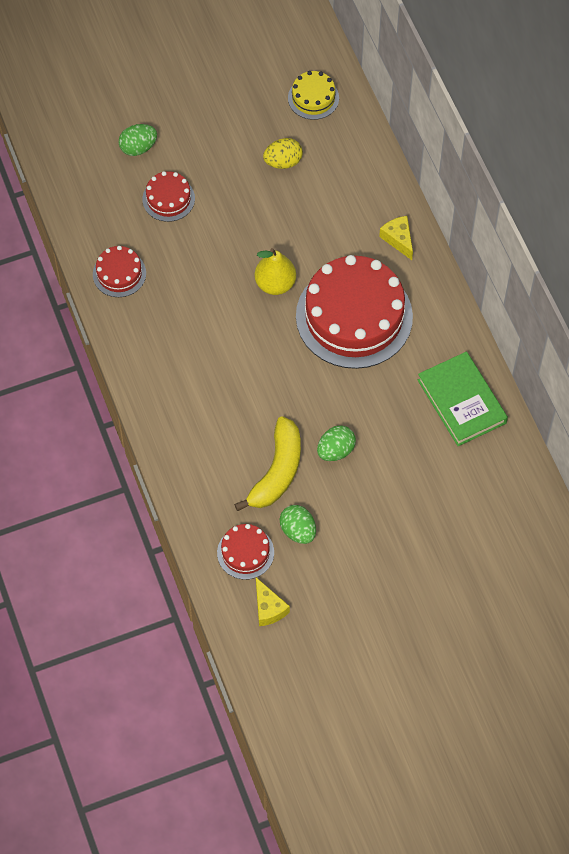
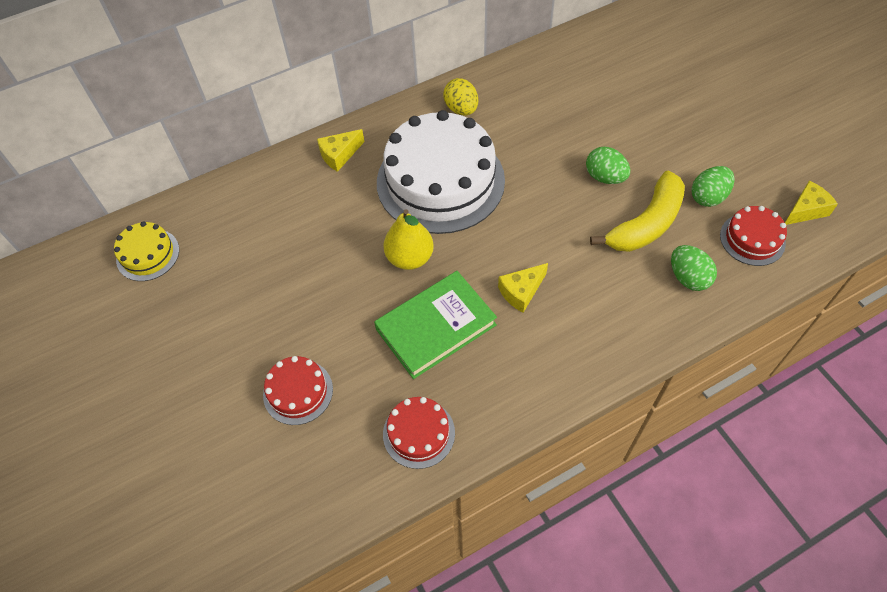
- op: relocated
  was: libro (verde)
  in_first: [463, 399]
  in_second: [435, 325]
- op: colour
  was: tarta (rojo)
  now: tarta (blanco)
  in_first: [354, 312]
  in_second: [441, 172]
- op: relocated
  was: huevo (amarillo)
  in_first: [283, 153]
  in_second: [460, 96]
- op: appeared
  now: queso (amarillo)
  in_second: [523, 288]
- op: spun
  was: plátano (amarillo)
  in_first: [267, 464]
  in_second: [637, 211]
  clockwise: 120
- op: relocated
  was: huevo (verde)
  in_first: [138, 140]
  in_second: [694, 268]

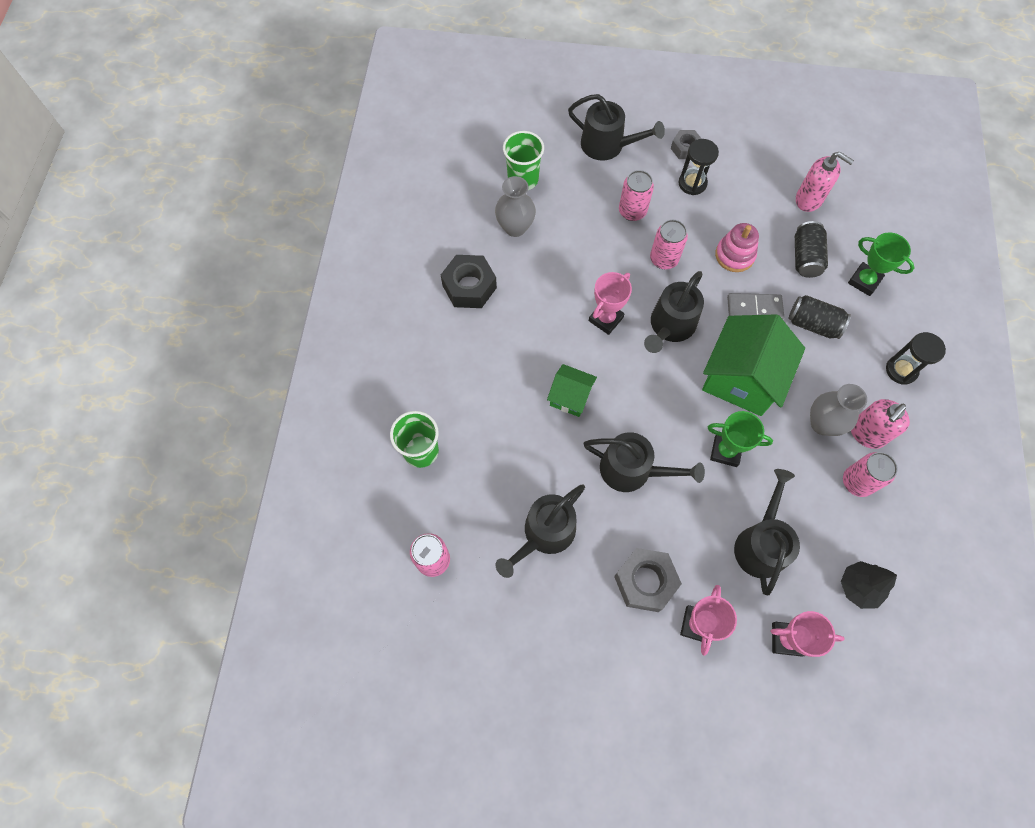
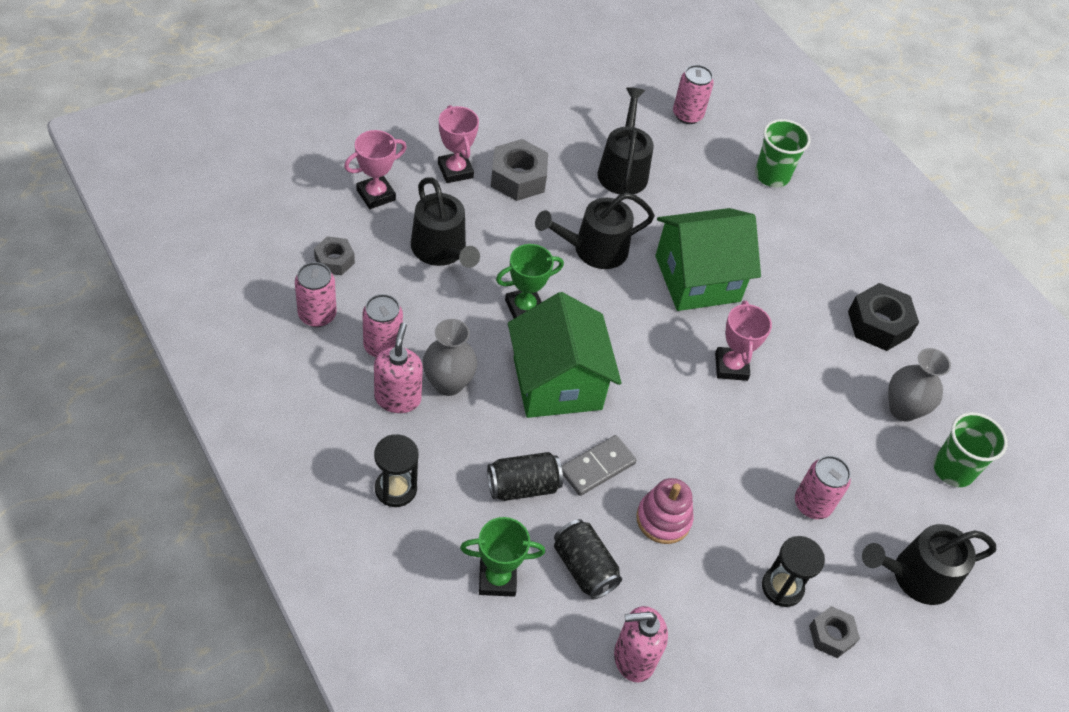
- op: relocated
  was: lata (rosa)
  in_first: [669, 244]
  in_second: [316, 294]
- op: exchanged
  was: árbol (negro)
  now: tuerca (gris)
  in_first: [869, 585]
  in_second: [334, 255]
- op: size
  was: casa (verde)
  in_first: [572, 390]
  in_second: [708, 259]
  ratio: 1.9
- op: missing
  was: regadera (negro)
  in_first: [674, 312]

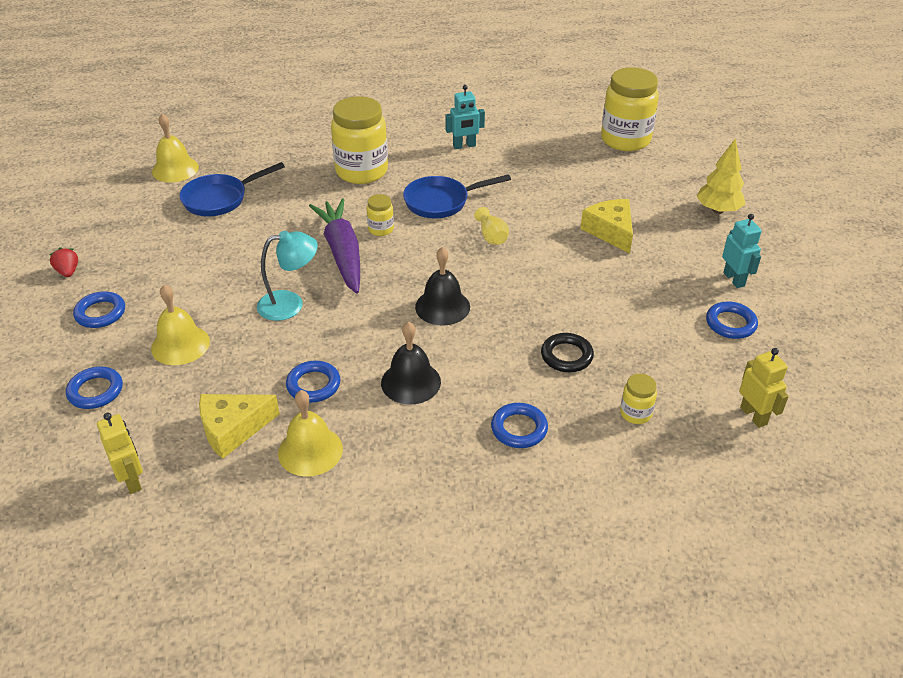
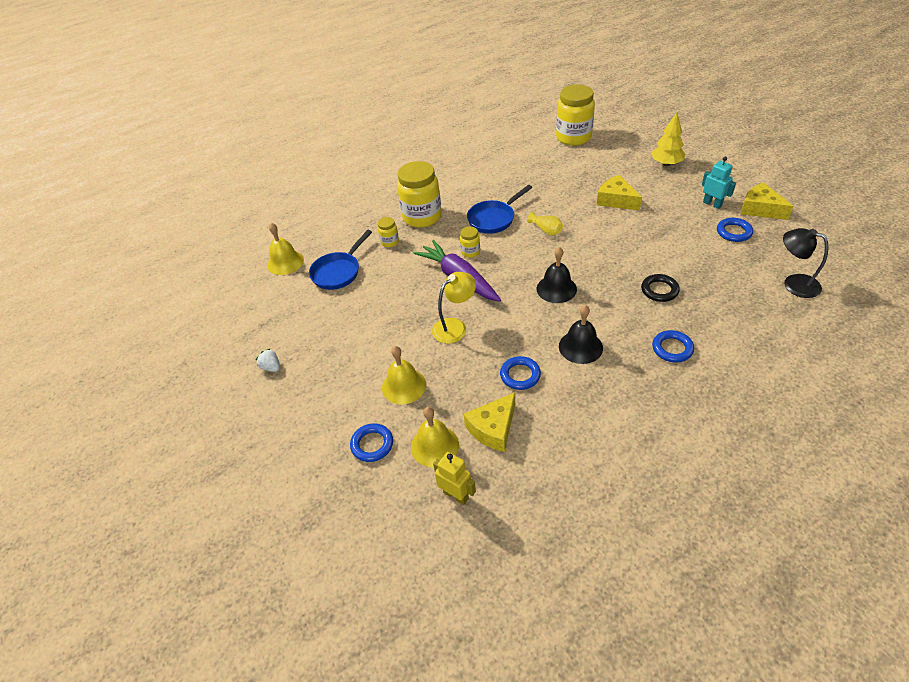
- op: colour
  was: fresa (rojo)
  now: fresa (blanco)
  in_first: [63, 262]
  in_second: [268, 360]
- op: relocated
  was: tarro (amarillo)
  in_first: [638, 399]
  in_second: [388, 232]
- op: relocated
  was: campana (amarillo)
  in_first: [310, 433]
  in_second: [435, 437]
- op: colour
  was: lámpara (turquesa)
  now: lámpara (amarillo)
  in_first: [287, 276]
  in_second: [454, 308]
- op: appeared
  now: queso (amarillo)
  in_second: [767, 201]
- op: exchanged
  was: robot (amarillo)
  now: lámpara (negro)
  in_first: [764, 388]
  in_second: [805, 263]
- op: missing
  was: anillo (azul)
  in_first: [99, 309]
- op: missing
  was: robot (turquesa)
  in_first: [465, 117]

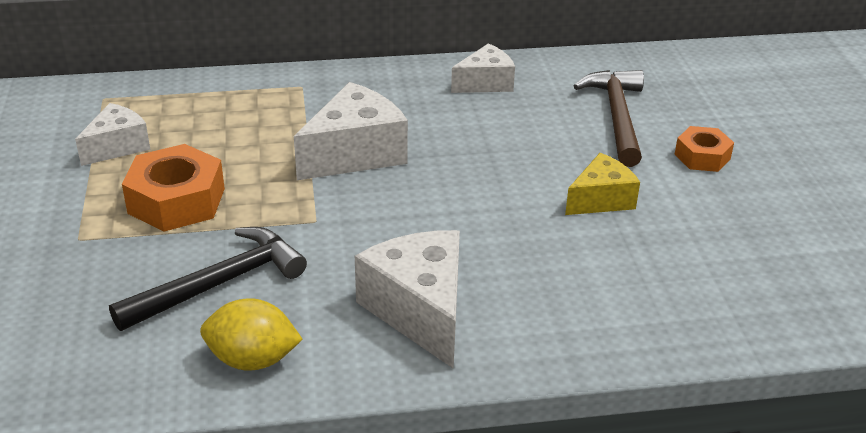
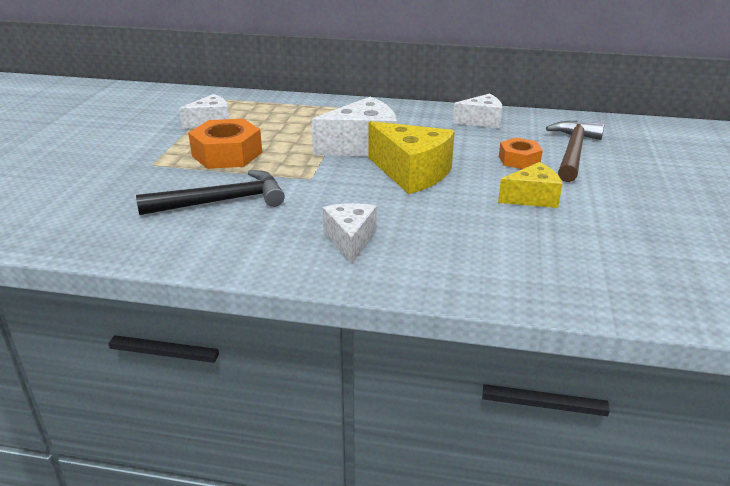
- op: size
  was: queso (blanco)
  in_first: [407, 299]
  in_second: [350, 233]
  ratio: 0.62
- op: appeared
  now: queso (amarillo)
  in_second: [411, 157]
- op: relocated
  was: tuerca (naranja)
  in_first: [704, 149]
  in_second: [521, 153]
- op: missing
  was: limón (amarillo)
  in_first: [251, 334]

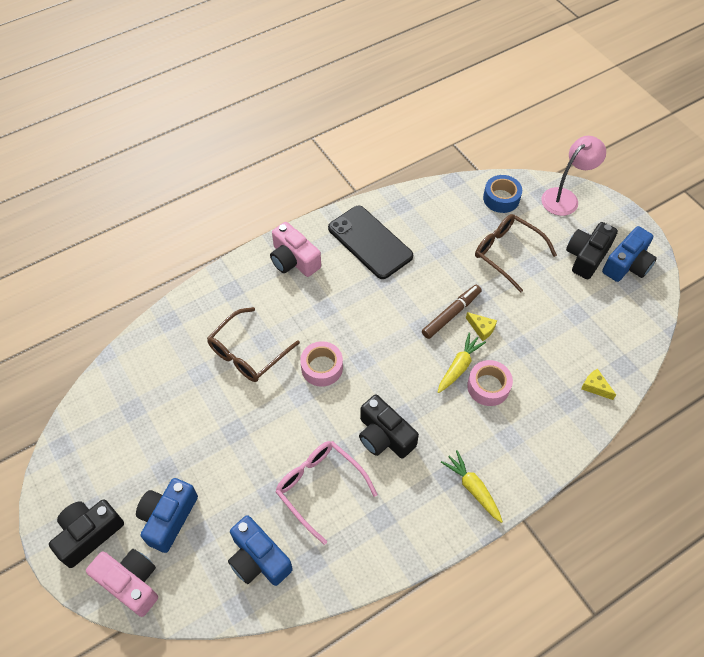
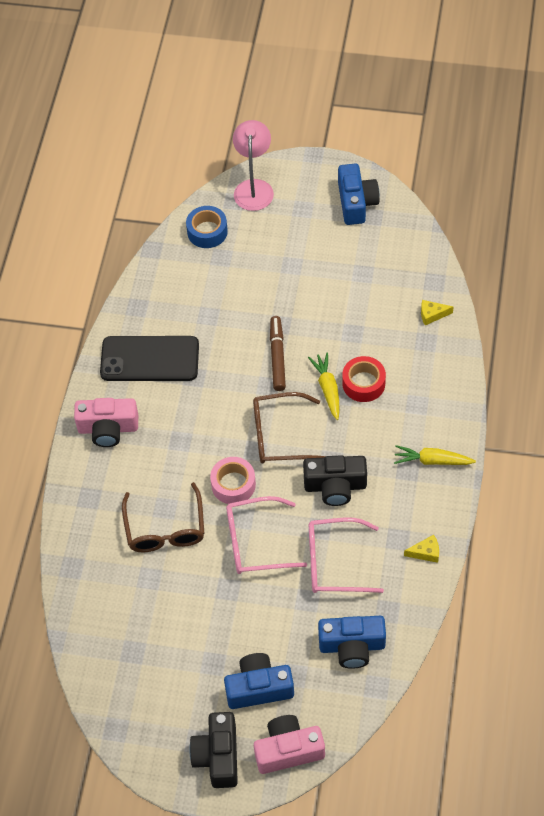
- op: spun
  was: cámara (azul)
  in_first: [167, 515]
  in_second: [259, 681]
  clockwise: 105
- op: appeared
  now: gafas (rosa)
  in_second: [266, 535]
- op: relocated
  was: gafas (marrón)
  in_first: [516, 253]
  in_second: [289, 427]
- op: colour
  was: cinta adhesiva (rosa)
  now: cinta adhesiva (rojo)
  in_first: [490, 383]
  in_second: [364, 379]
- op: relocated
  was: queso (amarillo)
  in_first: [481, 326]
  in_second: [421, 549]
- op: missing
  was: cámara (negro)
  in_first: [592, 250]

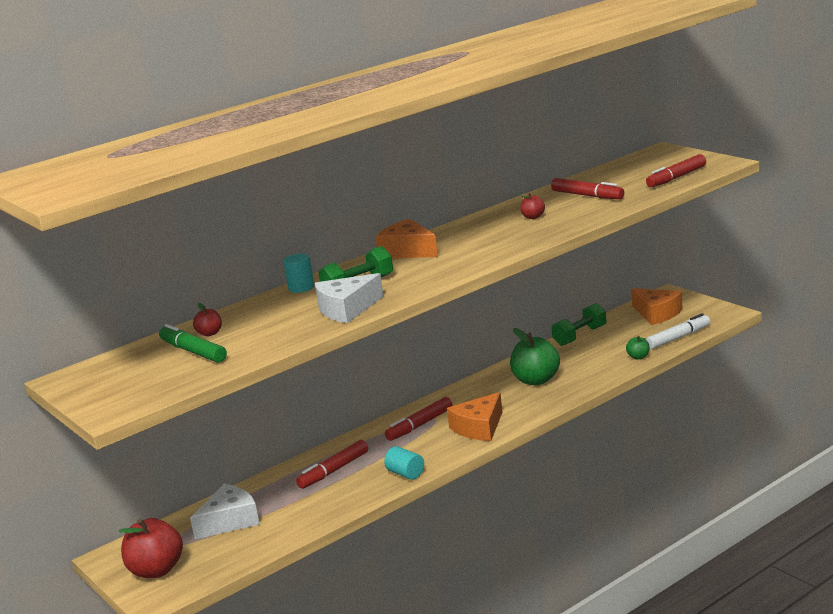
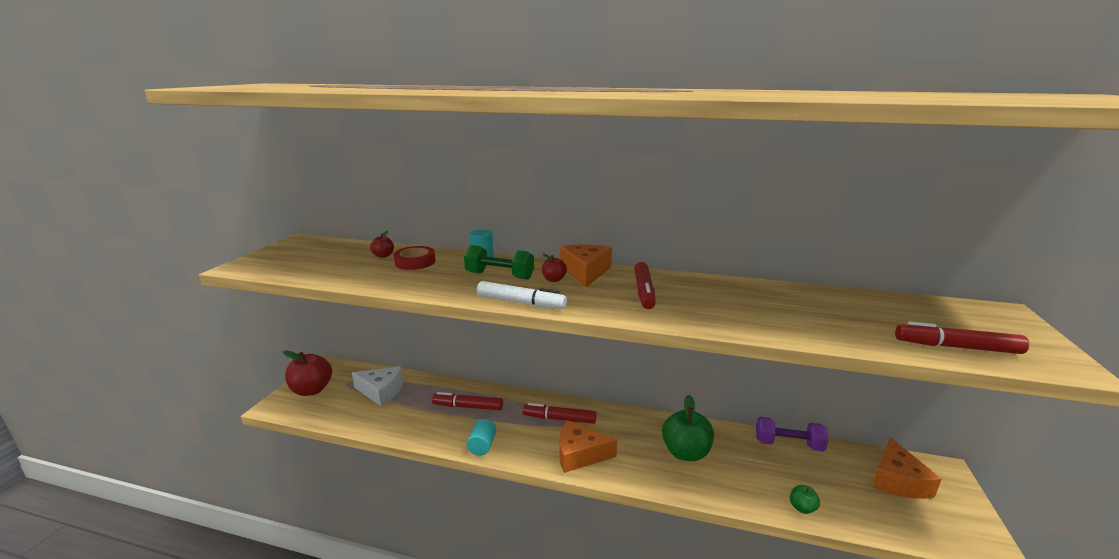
- op: appeared
  now: cinta adhesiva (rojo)
  in_second: [415, 258]
- op: relocated
  was: rotulador (blanco)
  in_first: [678, 331]
  in_second: [522, 295]
- op: relocated
  was: manzana (rojo)
  in_first: [532, 206]
  in_second: [554, 267]
- op: relocated
  was: rotulador (rojo)
  in_first: [587, 188]
  in_second: [645, 285]
- op: colour
  was: mancuerna (verde)
  now: mancuerna (morado)
  in_first: [579, 324]
  in_second: [792, 434]
- op: missing
  was: rotulador (verde)
  in_first: [193, 343]
- op: missing
  was: queso (blanco)
  in_first: [349, 298]

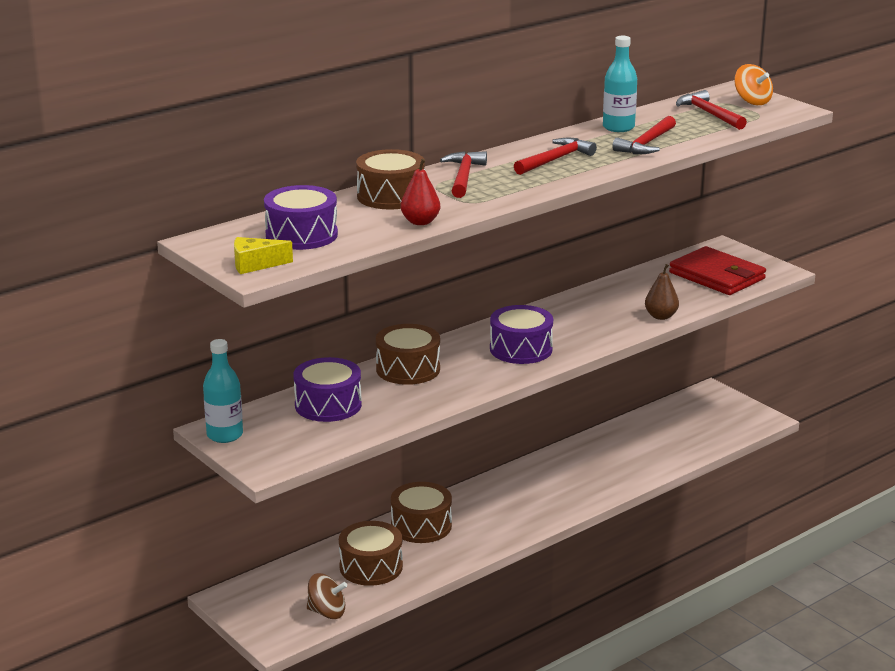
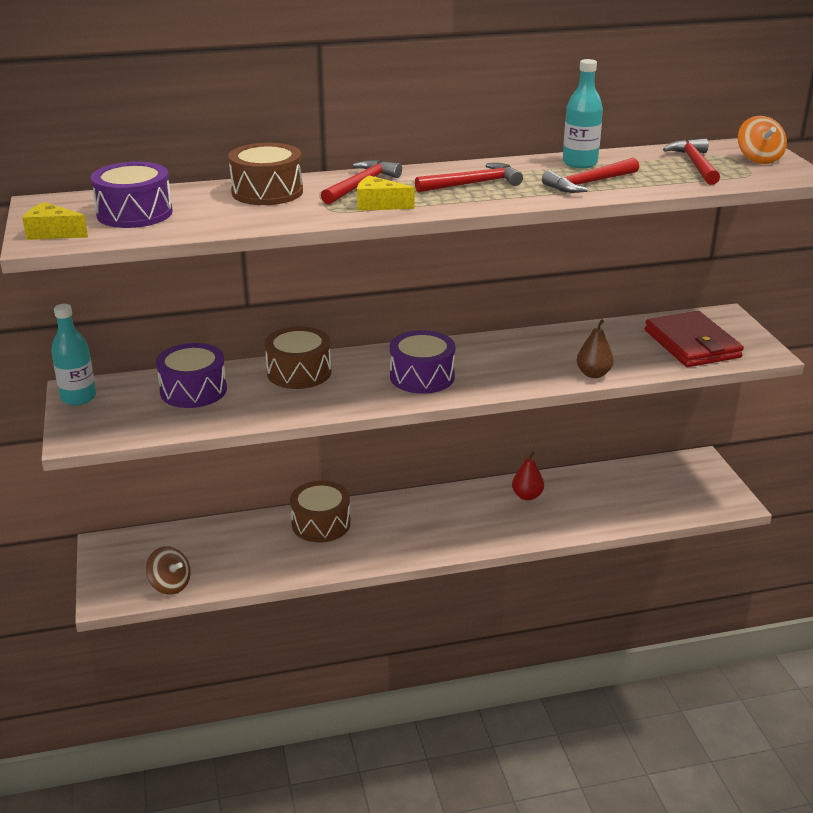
- op: appeared
  now: queso (amarillo)
  in_second: [385, 193]
- op: relocated
  was: pera (rojo)
  in_first: [420, 192]
  in_second: [528, 476]
- op: missing
  was: tambor (marrón)
  in_first: [371, 553]

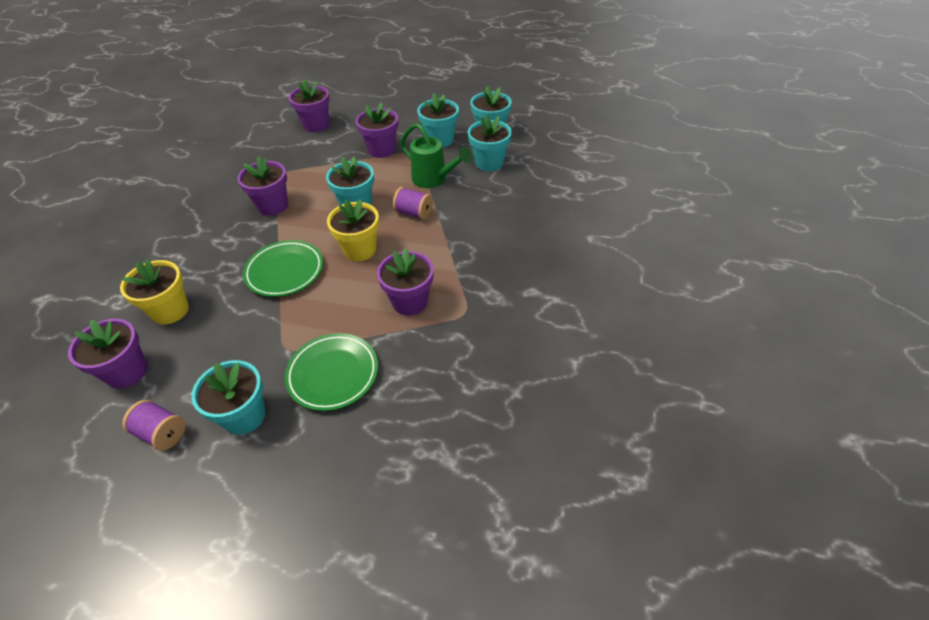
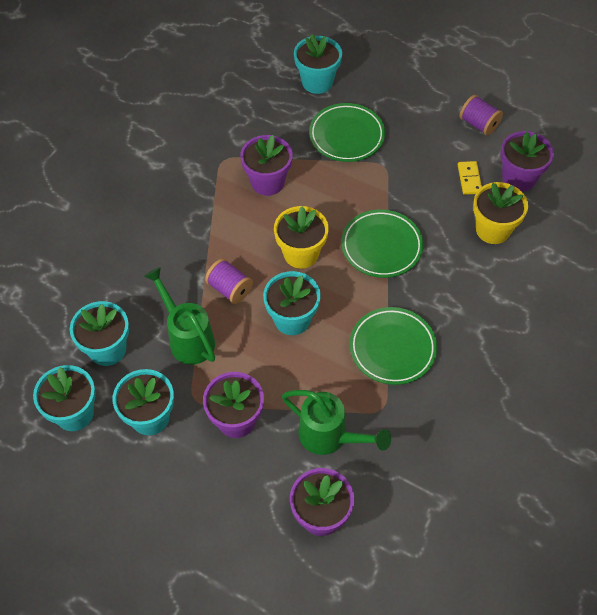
- op: appeared
  now: regadera (verde)
  in_second: [336, 422]
- op: relocated
  was: maceta (turquesa)
  in_first: [228, 397]
  in_second: [318, 64]
- op: exchanged
  was: maceta (morado)
  now: plato (verde)
  in_first: [262, 186]
  in_second: [393, 346]
- op: appeared
  now: ficha de dominó (amarillo)
  in_second: [470, 178]

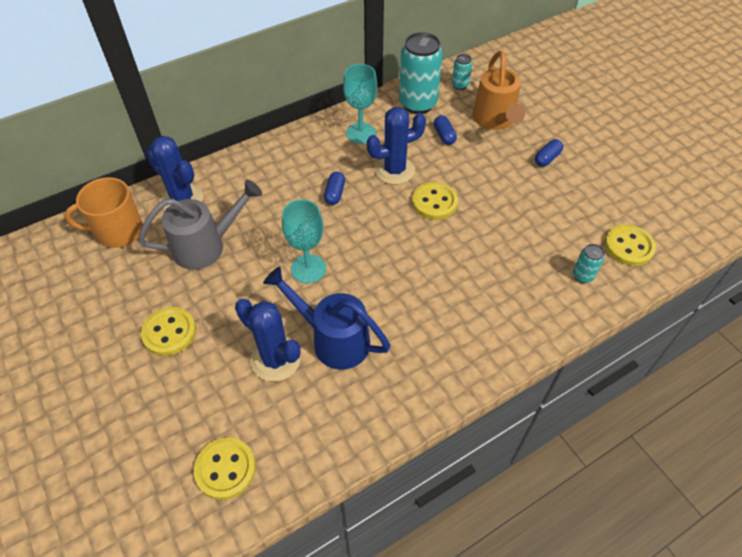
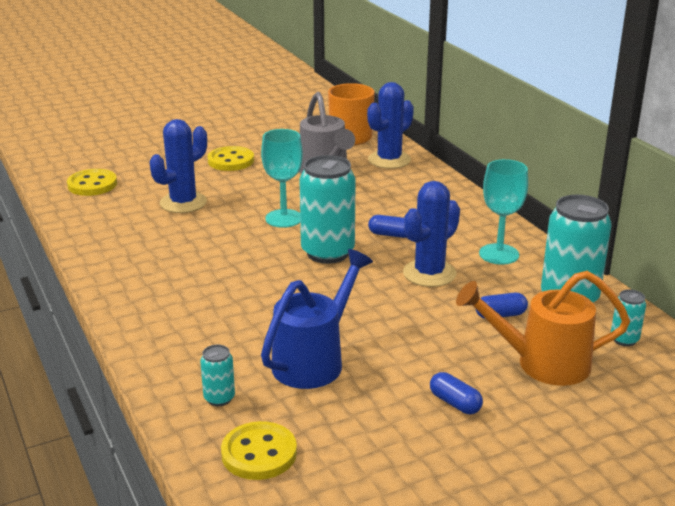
- op: relocated
  was: regadera (azul)
  in_first: [327, 318]
  in_second: [317, 319]
- op: appeared
  now: lata (turquesa)
  in_second: [327, 209]
- op: spun
  was: cactus (azul)
  in_first: [396, 146]
  in_second: [431, 234]
  clockwise: 60
- op: missing
  was: botón (amarillo)
  in_first: [435, 201]

